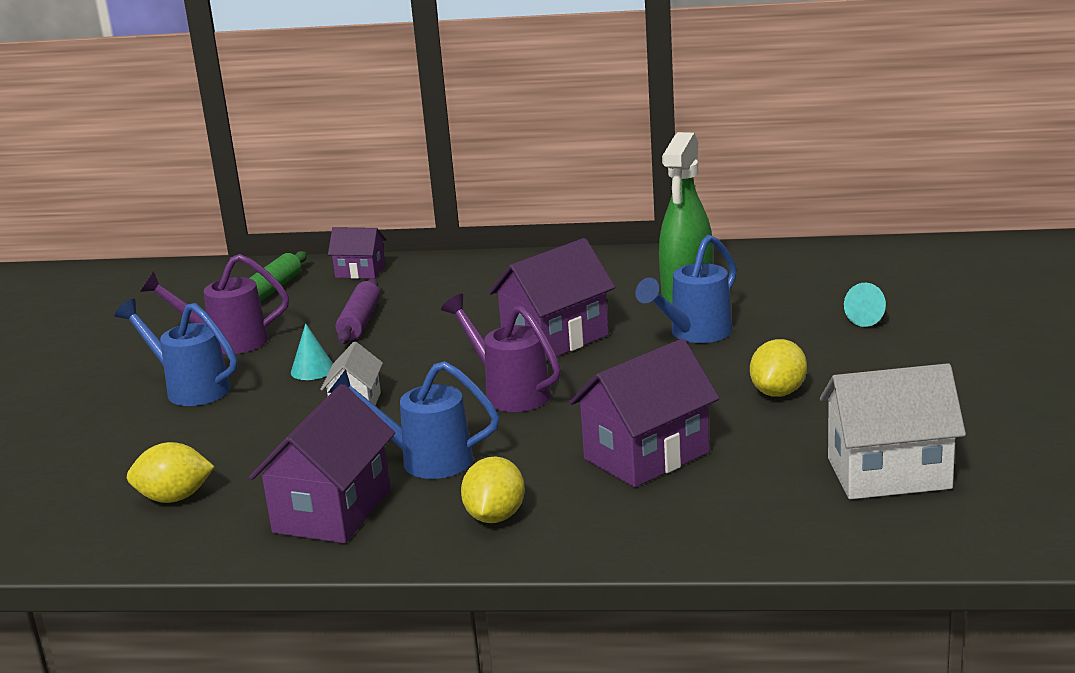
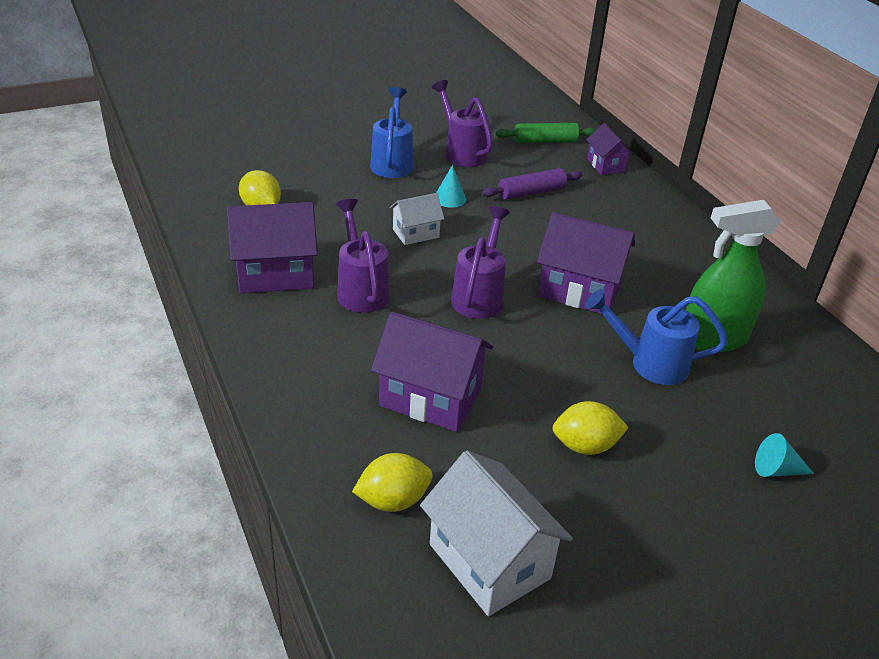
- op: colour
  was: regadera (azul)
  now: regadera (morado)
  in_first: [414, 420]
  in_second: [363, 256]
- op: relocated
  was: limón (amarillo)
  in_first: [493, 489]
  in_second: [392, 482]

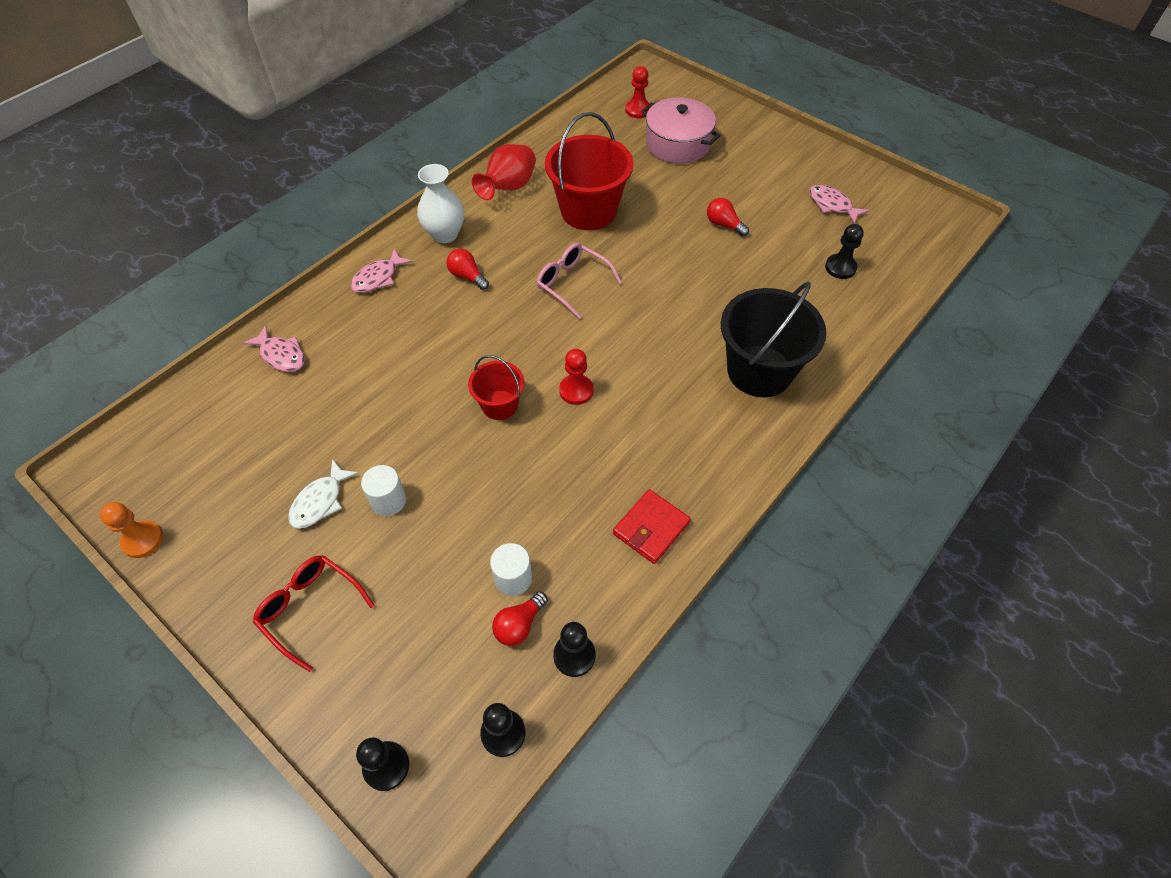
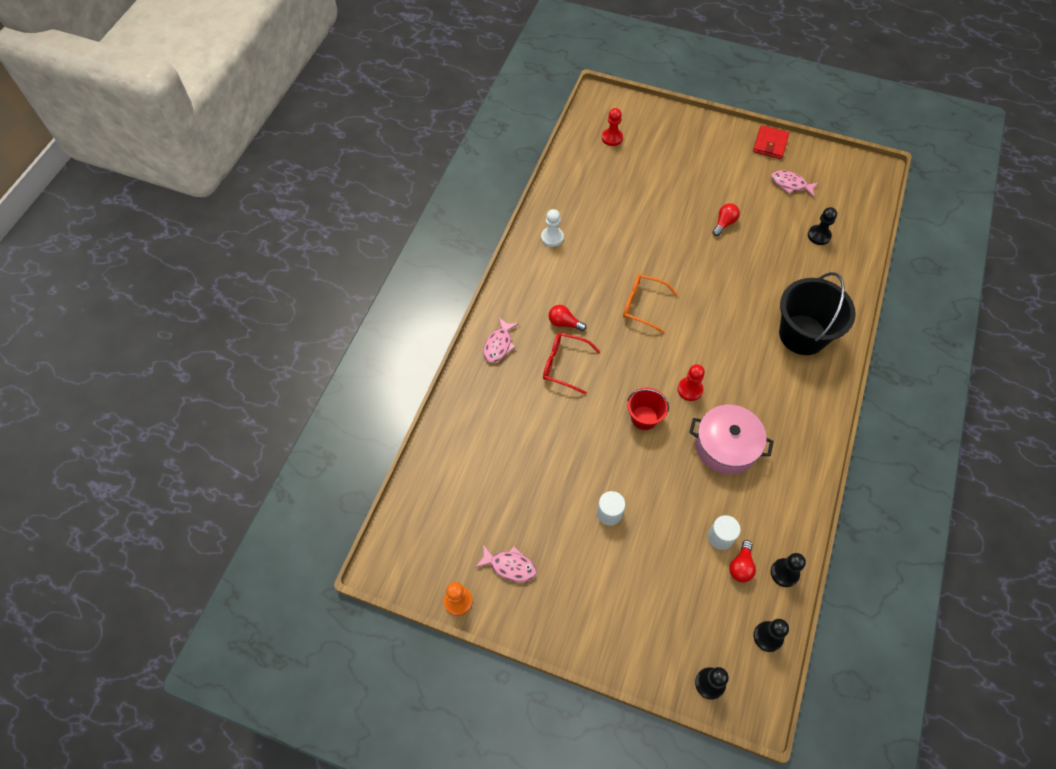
- op: relocated
  was: pez (rosa)
  in_first: [274, 348]
  in_second: [506, 563]
- op: exchanged
  was: florero (rojo)
  now: peón (blanco)
  in_first: [504, 172]
  in_second: [552, 228]
- op: relocated
  was: gafas (rojo)
  in_first: [314, 613]
  in_second: [571, 364]
- op: colour
  was: gafas (rosa)
  now: gafas (naranja)
  in_first: [579, 281]
  in_second: [650, 304]
- op: relocated
  was: olla (rosa)
  in_first: [681, 131]
  in_second: [731, 440]
- op: spun
  was: bombilla (rojo)
  in_first: [728, 217]
  in_second: [726, 219]
  clockwise: 105
- op: relocated
  was: cartera (rojo)
  in_first: [652, 526]
  in_second: [771, 142]
- op: missing
  was: pez (blanco)
  in_first: [323, 494]
- op: missing
  was: florero (blanco)
  in_first: [440, 203]
- op: missing
  was: balde (rojo)
  in_first: [589, 171]

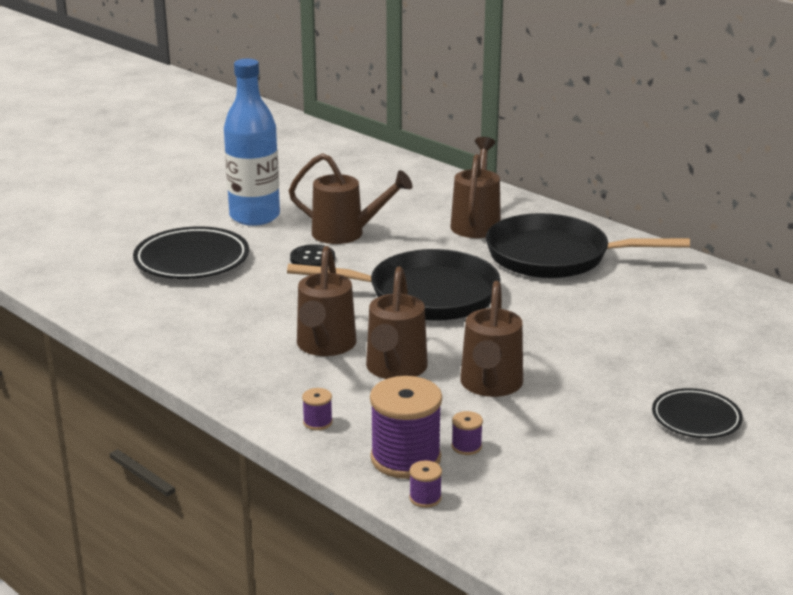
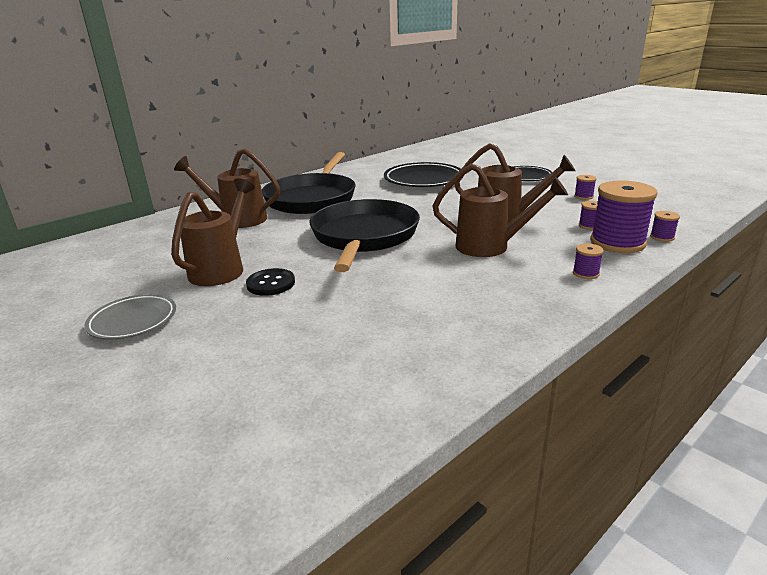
- op: exchanged
  was: botella (azul)
  now: plato (gris)
  in_first: [252, 142]
  in_second: [130, 317]
- op: relocated
  was: plato (negro)
  in_first: [191, 252]
  in_second: [424, 174]
- op: appeared
  now: carrete (morado)
  in_second: [585, 187]
- op: missing
  was: regadera (marrón)
  in_first: [326, 301]

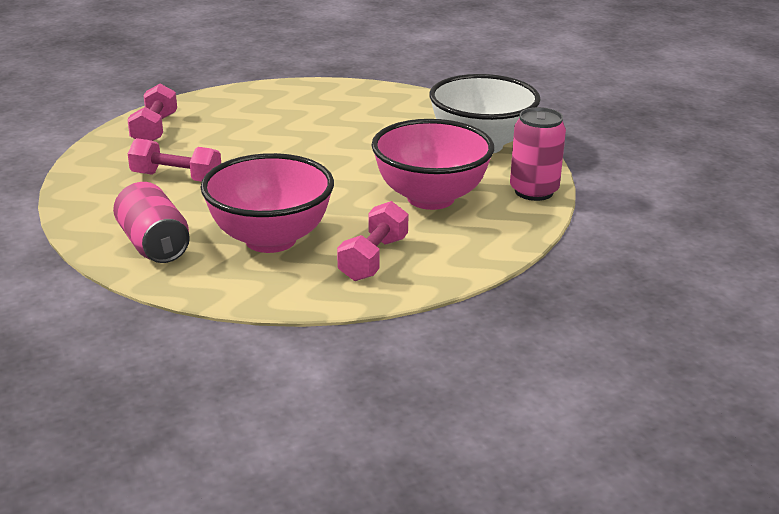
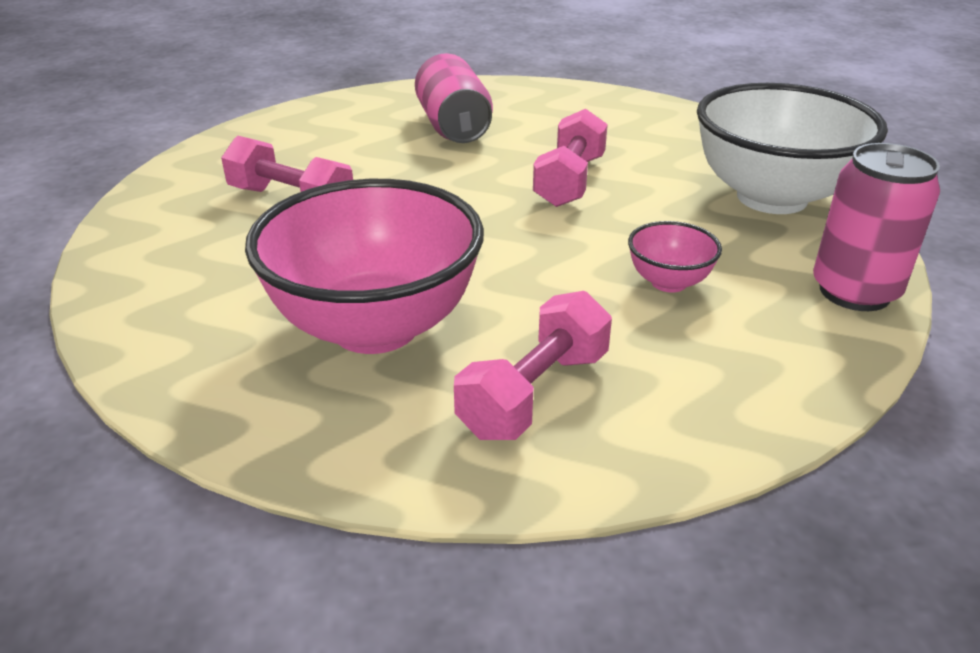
- op: relocated
  was: lata (rosa)
  in_first: [151, 222]
  in_second: [454, 98]
- op: relocated
  was: mancuerna (rosa)
  in_first: [152, 112]
  in_second: [570, 158]
- op: size
  was: cuenco (rosa)
  in_first: [432, 164]
  in_second: [675, 257]
  ratio: 0.44

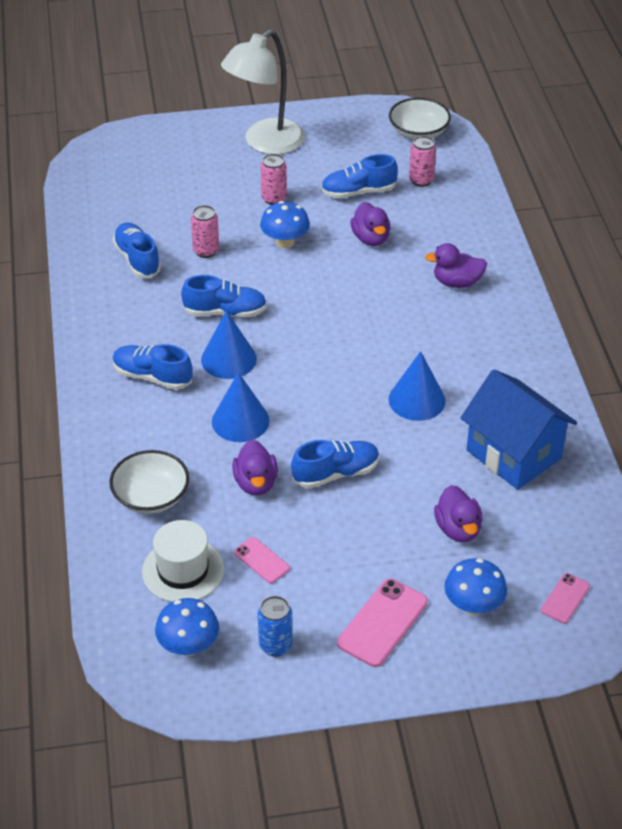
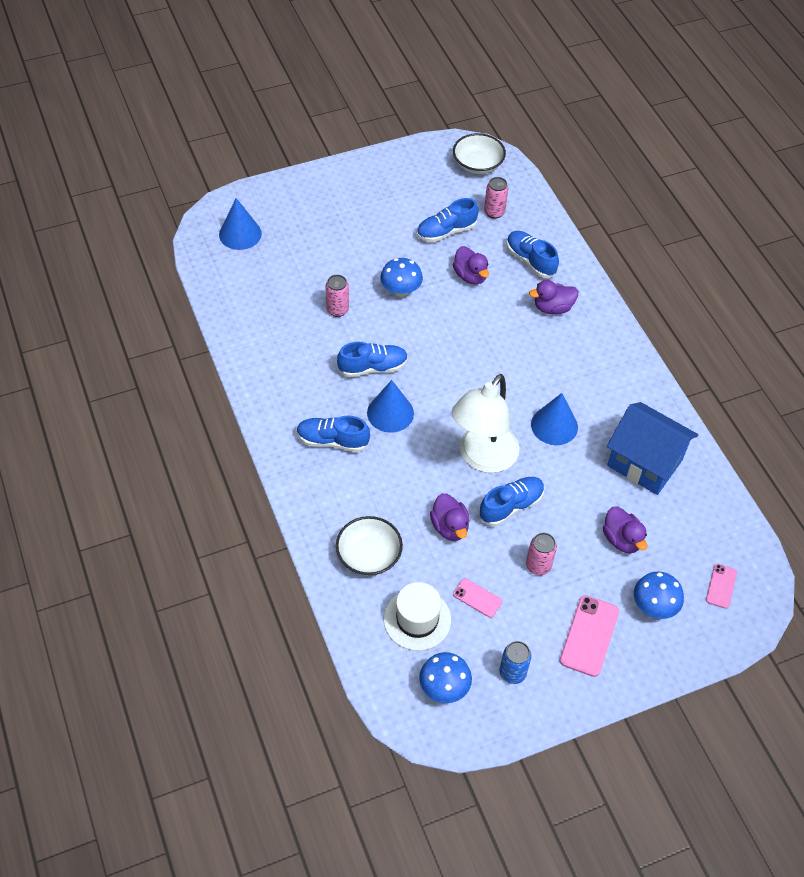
- op: relocated
  was: cono (azul)
  in_first: [241, 407]
  in_second: [240, 224]
- op: relocated
  was: lámpara (blanco)
  in_first: [263, 92]
  in_second: [486, 423]
- op: relocated
  was: zapato (azul)
  in_first: [137, 250]
  in_second: [532, 254]
- op: relocated
  was: lata (rosa)
  in_first: [273, 179]
  in_second: [541, 554]

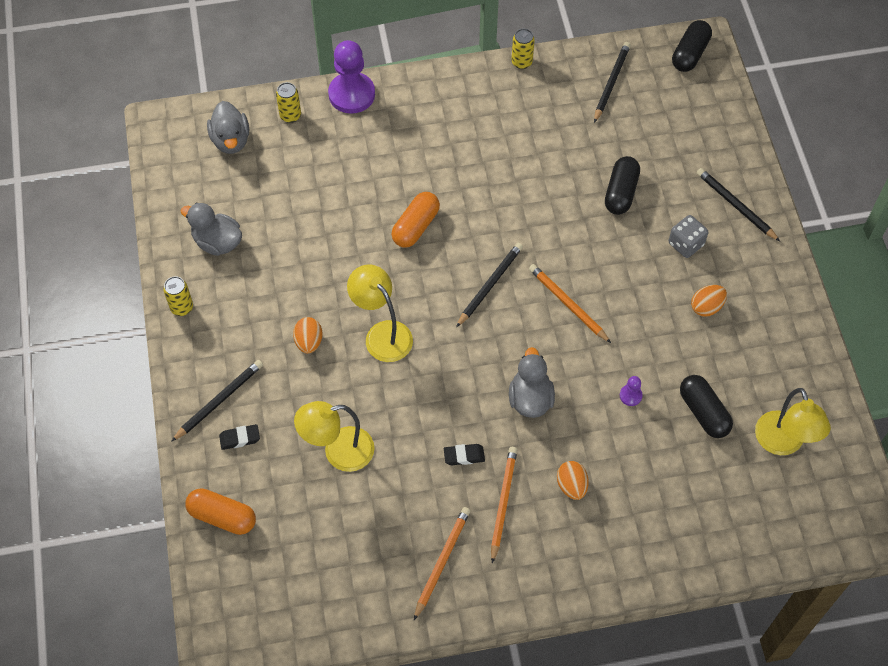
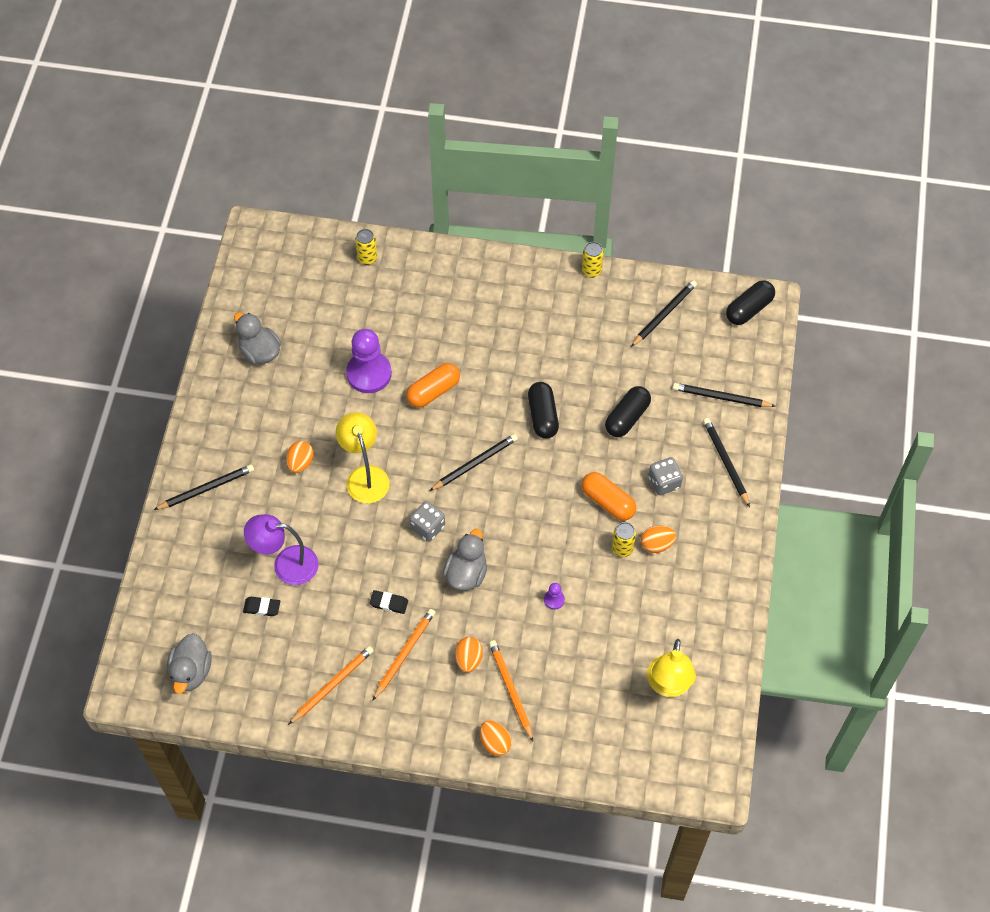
- op: relocated
  was: pato (gris)
  in_first: [228, 127]
  in_second: [189, 663]
- op: relocated
  was: goma de borrar (negro)
  in_first: [239, 437]
  in_second: [261, 606]
- op: colour
  was: lámpara (amarillo)
  now: lámpara (morado)
  in_first: [334, 436]
  in_second: [281, 549]
- op: relocated
  was: peón (morado)
  in_first: [351, 77]
  in_second: [369, 361]
- op: appeared
  now: dado (gris)
  in_second: [427, 521]
- op: appeared
  now: huevo (naranja)
  in_second: [496, 738]
- op: relocated
  was: lápiz (naranja)
  in_first: [570, 303]
  in_second: [511, 691]
- op: relocated
  was: cápsula (negro)
  in_first: [706, 406]
  in_second: [543, 410]
- op: relocated
  was: cápsula (naranja)
  in_first: [220, 511]
  in_second: [609, 496]
- op: relocated
  was: lata (amarillo)
  in_first: [178, 296]
  in_second: [624, 539]
- op: appeared
  now: lápiz (negro)
  in_second: [724, 395]

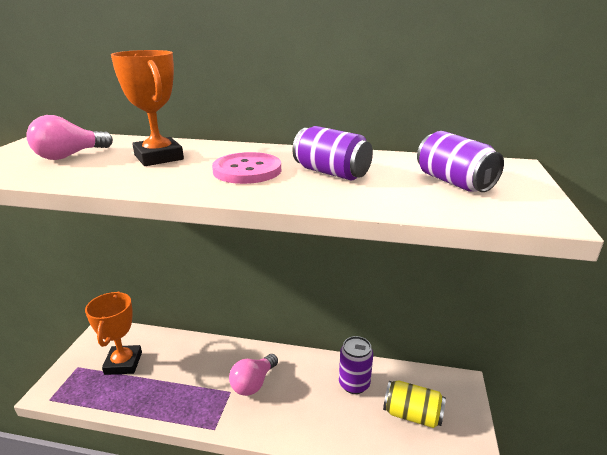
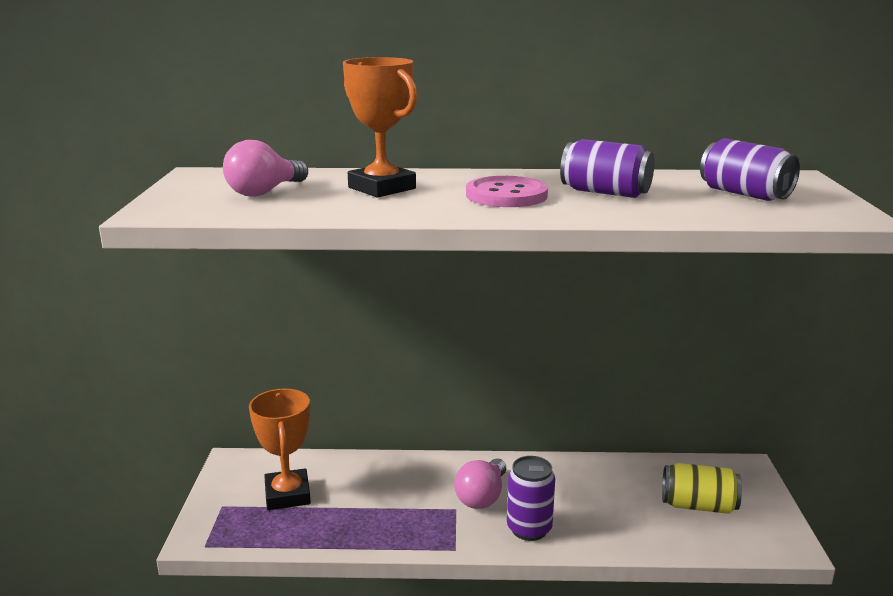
- op: relocated
  was: lata (morado)
  in_first: [356, 365]
  in_second: [531, 498]

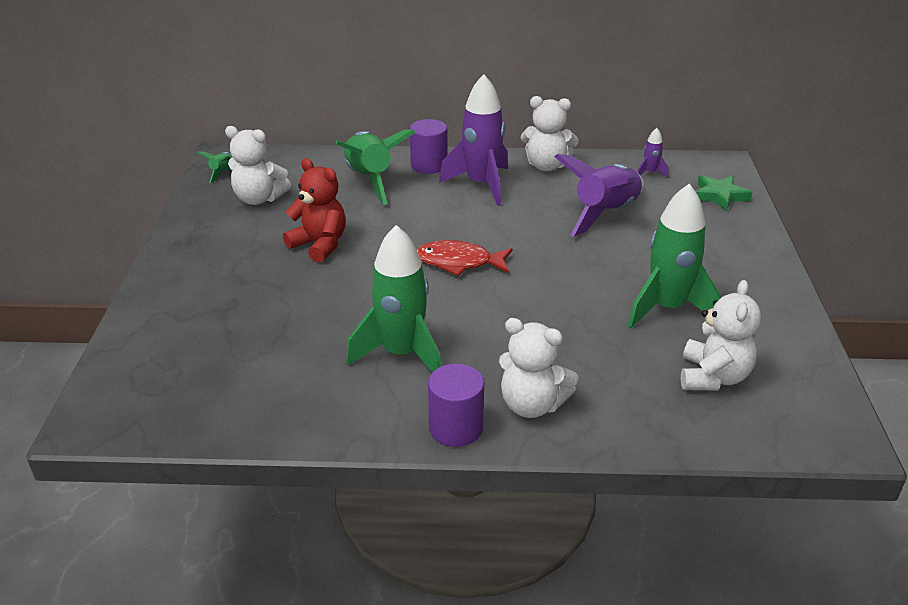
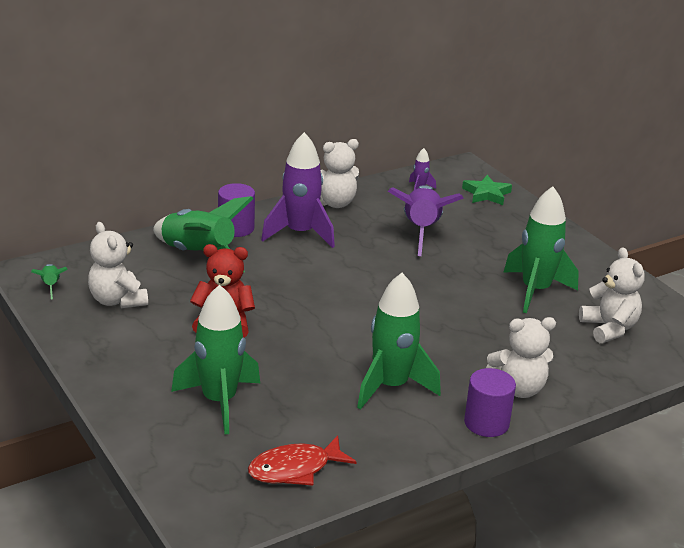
- op: spun
  was: osito (blanco)
  in_first: [258, 165]
  in_second: [118, 265]
  clockwise: 75
- op: appeared
  now: cohete (verde)
  in_second: [215, 359]
- op: relocated
  was: pez (rojo)
  in_first: [465, 258]
  in_second: [302, 460]

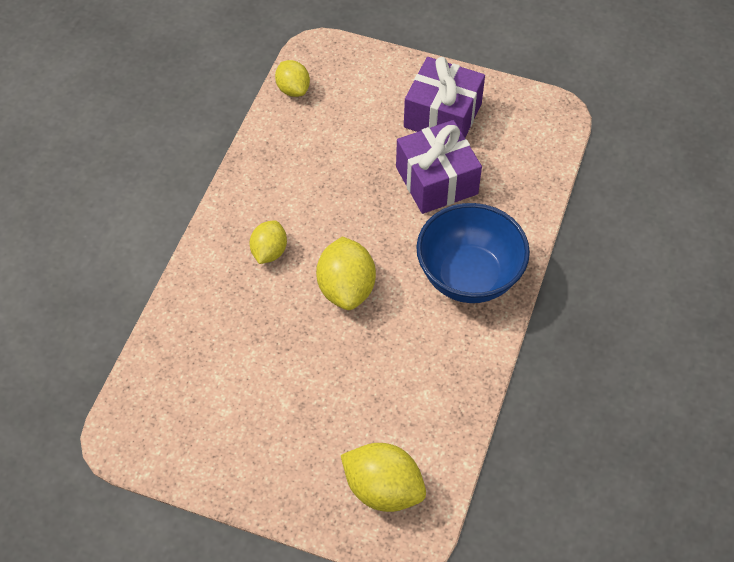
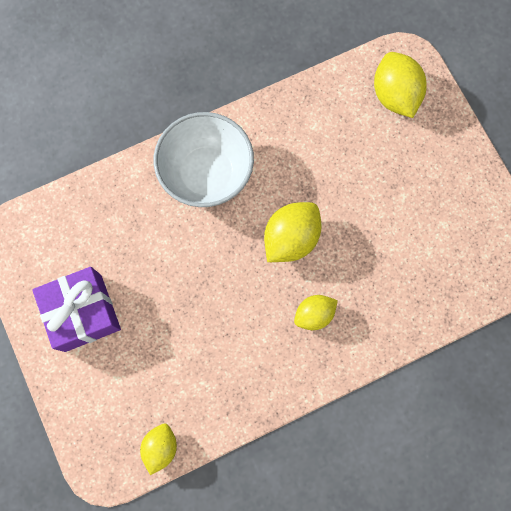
- op: colour
  was: cuenco (azul)
  now: cuenco (blanco)
  in_first: [473, 253]
  in_second: [204, 159]
- op: missing
  was: regalo (morado)
  in_first: [439, 167]

